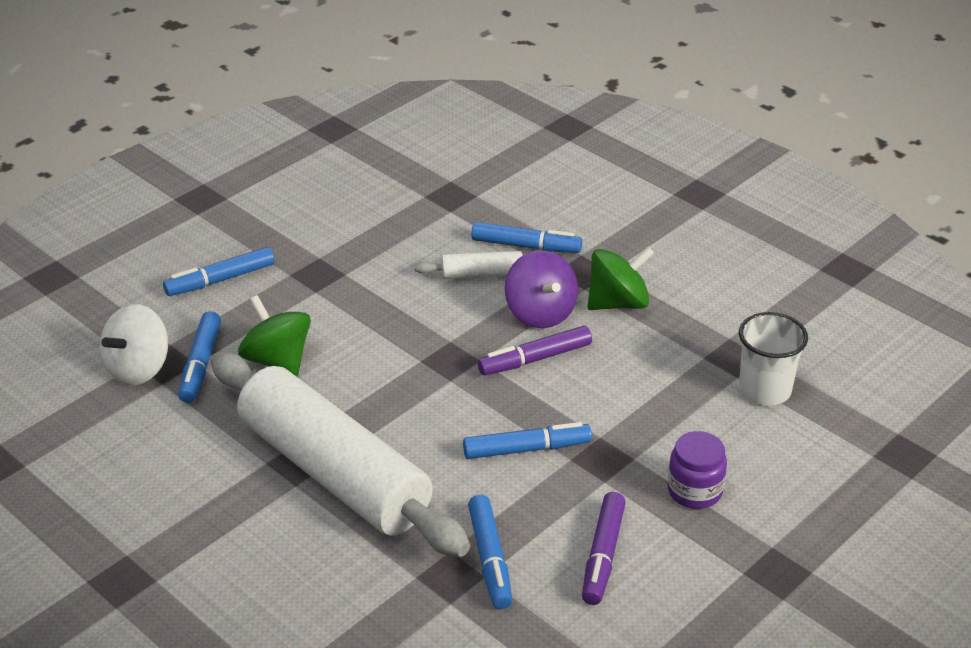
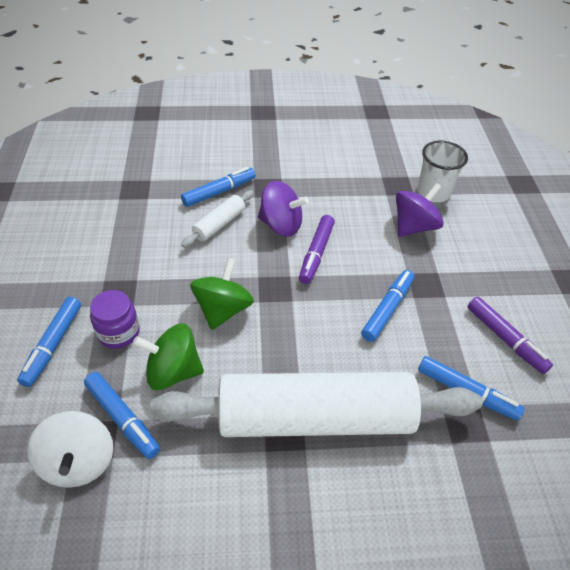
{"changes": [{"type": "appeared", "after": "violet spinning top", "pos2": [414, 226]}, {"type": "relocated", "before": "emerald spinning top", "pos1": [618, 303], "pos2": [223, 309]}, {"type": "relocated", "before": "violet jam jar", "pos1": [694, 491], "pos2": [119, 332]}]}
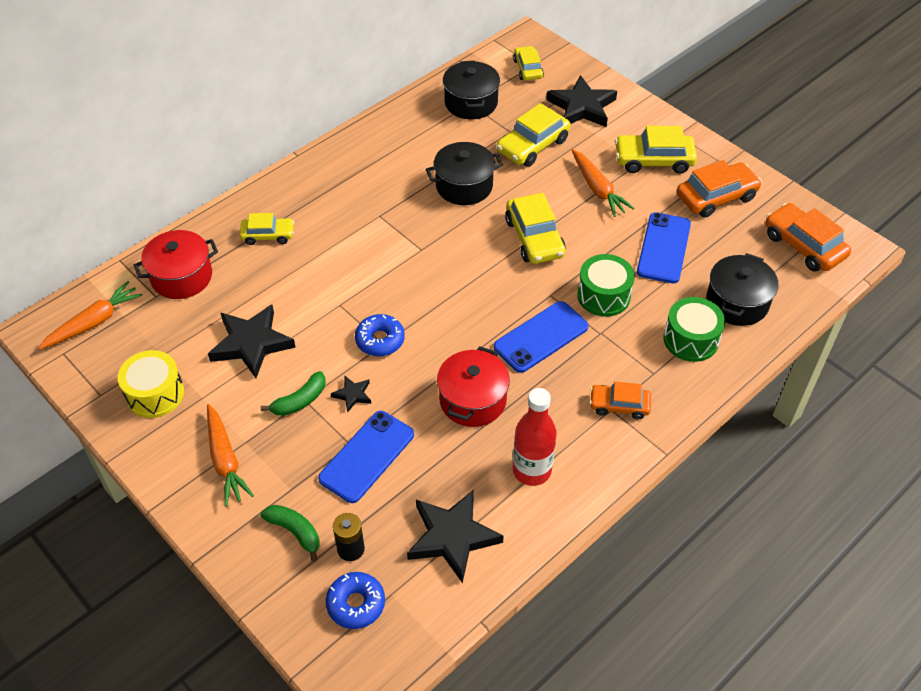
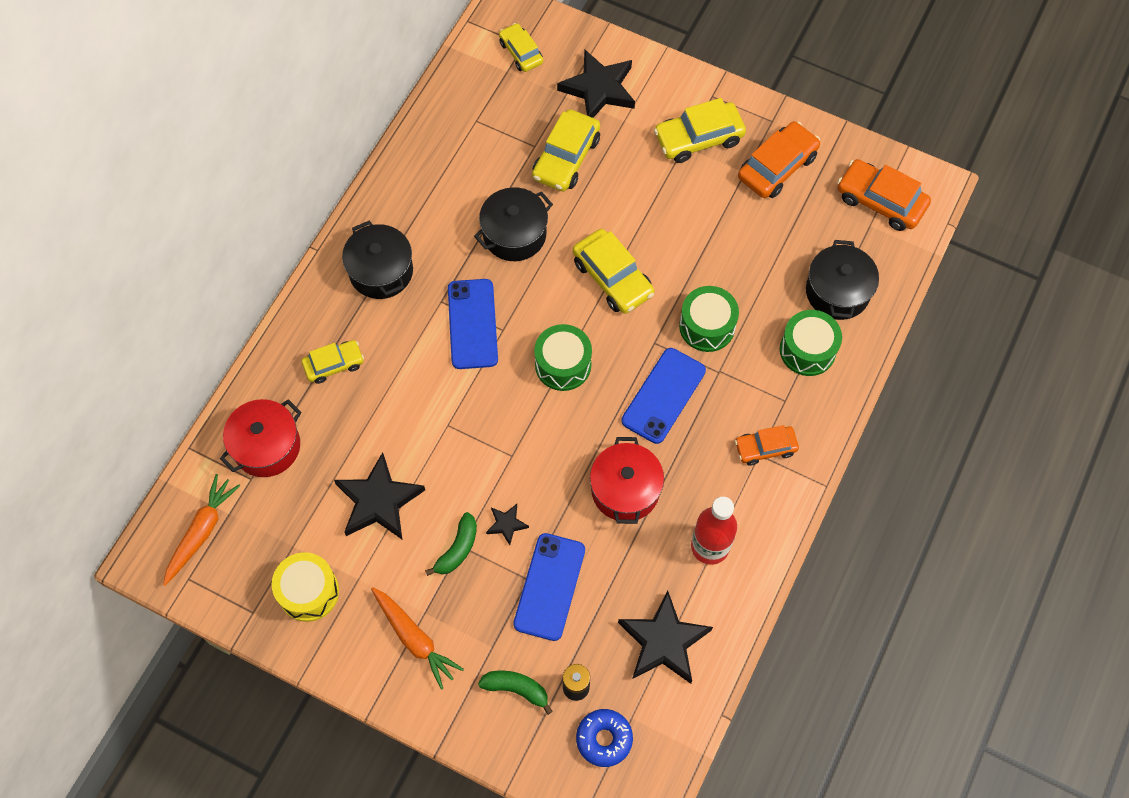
{"changes": [{"type": "missing", "before": "royal blue doughnut", "pos1": [380, 340]}, {"type": "missing", "before": "orange-coloured toy carrot", "pos1": [598, 189]}, {"type": "appeared", "after": "emerald toy drum", "pos2": [563, 364]}, {"type": "relocated", "before": "black cooking pot", "pos1": [471, 103], "pos2": [381, 271]}, {"type": "relocated", "before": "royal blue smartphone", "pos1": [663, 248], "pos2": [472, 324]}]}
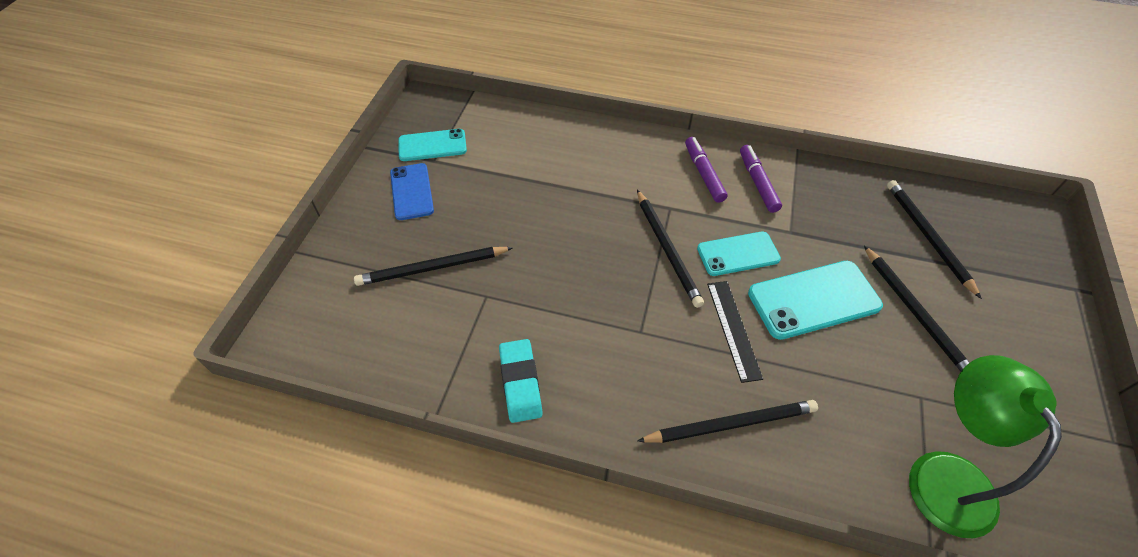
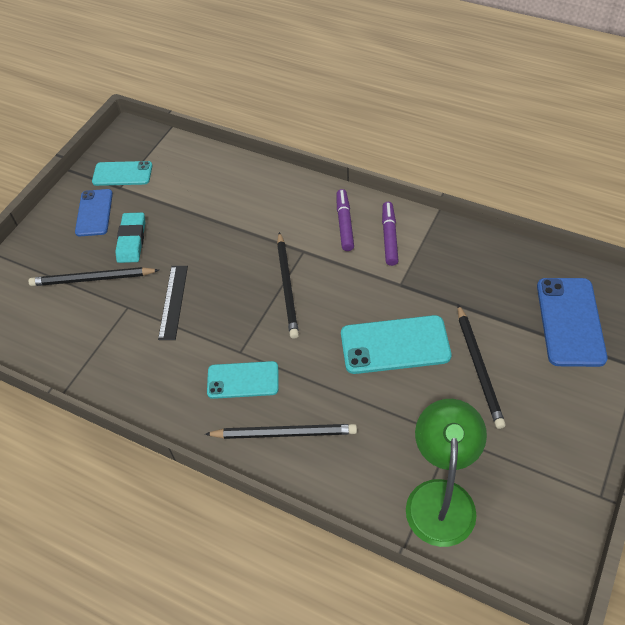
{"changes": [{"type": "missing", "before": "black pencil", "pos1": [927, 237]}, {"type": "appeared", "after": "royal blue smartphone", "pos2": [570, 321]}, {"type": "relocated", "before": "teal gum eraser", "pos1": [520, 382], "pos2": [132, 240]}, {"type": "relocated", "before": "teal smartphone", "pos1": [738, 254], "pos2": [243, 380]}, {"type": "relocated", "before": "black measuring stick", "pos1": [733, 329], "pos2": [173, 302]}]}
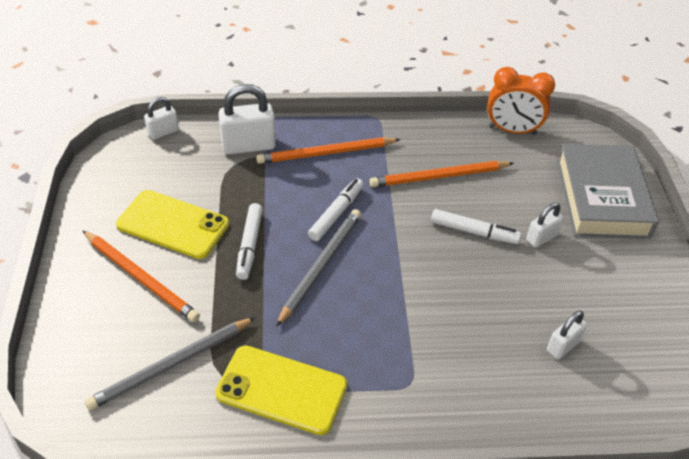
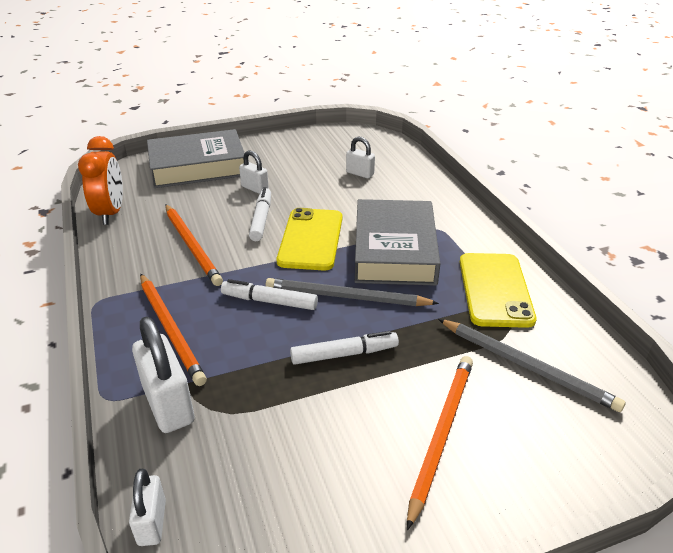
{"changes": [{"type": "appeared", "after": "gray book", "pos2": [394, 250]}, {"type": "relocated", "before": "golden smartphone", "pos1": [173, 224], "pos2": [311, 239]}, {"type": "spun", "before": "snow-white lock", "pos1": [163, 132], "pos2": [152, 522], "turn": 45}]}
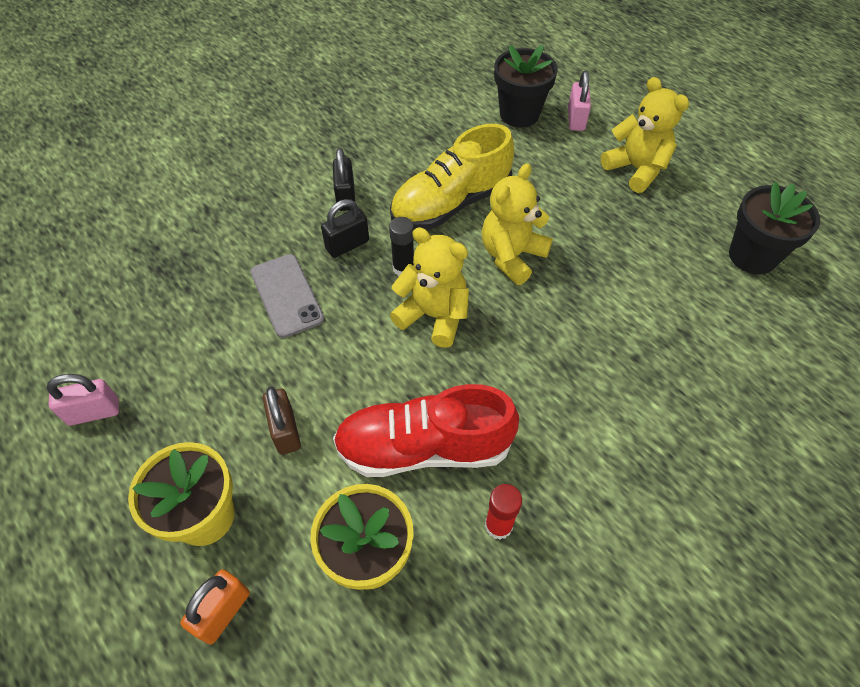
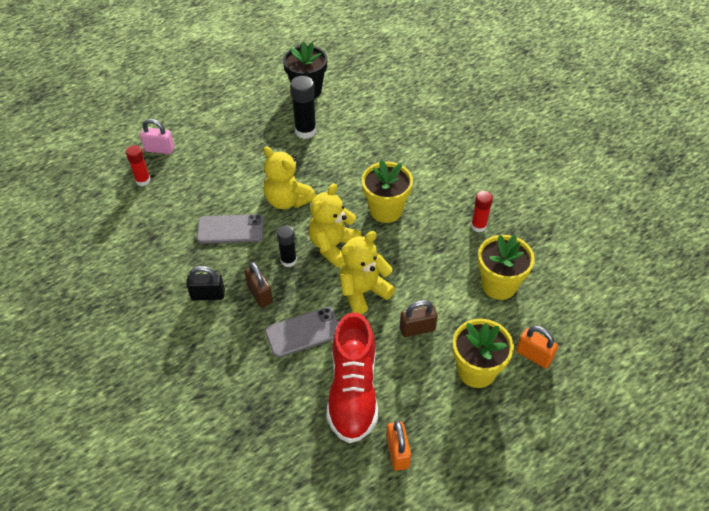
{"changes": [{"type": "appeared", "after": "black stick of glue", "pos2": [305, 131]}, {"type": "appeared", "after": "golden potted plant", "pos2": [386, 210]}, {"type": "relocated", "before": "crimson lace-up shoe", "pos1": [424, 447], "pos2": [353, 391]}, {"type": "relocated", "before": "golden stuffed bear", "pos1": [636, 169], "pos2": [363, 291]}, {"type": "exchanged", "before": "golden lace-up shoe", "after": "gray smartphone", "pos1": [451, 203], "pos2": [230, 229]}, {"type": "exchanged", "before": "black potted plant", "after": "crimson stick of glue", "pos1": [519, 114], "pos2": [143, 180]}, {"type": "colour", "before": "rose-pink lock", "after": "orange-coloured lock", "pos1": [94, 412], "pos2": [397, 452]}, {"type": "colour", "before": "black lock", "after": "brown lock", "pos1": [347, 245], "pos2": [260, 294]}]}
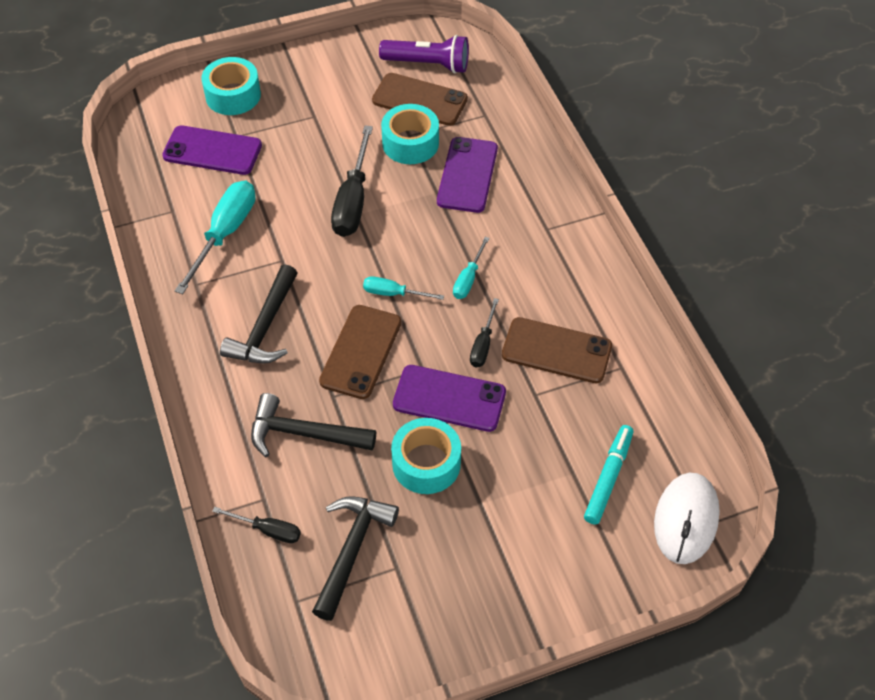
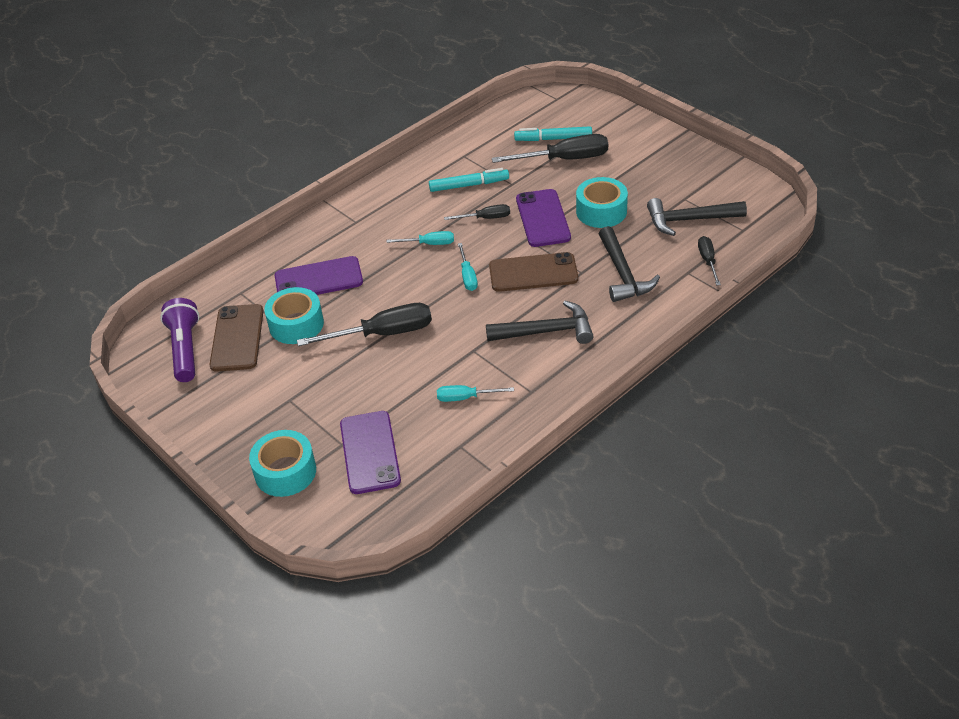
{"changes": [{"type": "missing", "before": "snow-white PC mouse", "pos1": [686, 520]}, {"type": "appeared", "after": "black hand screwdriver", "pos2": [564, 159]}, {"type": "exchanged", "before": "brown smartphone", "after": "teal marker", "pos1": [556, 351], "pos2": [468, 185]}, {"type": "size", "before": "teal hand screwdriver", "pos1": [225, 233], "pos2": [466, 398], "scale": 0.54}]}
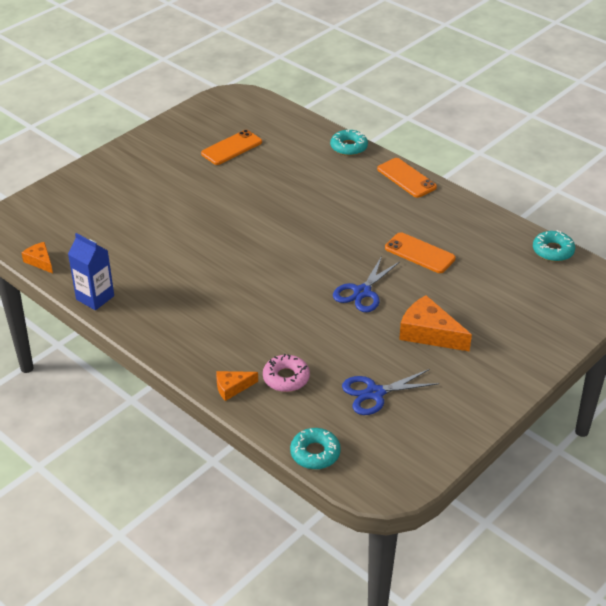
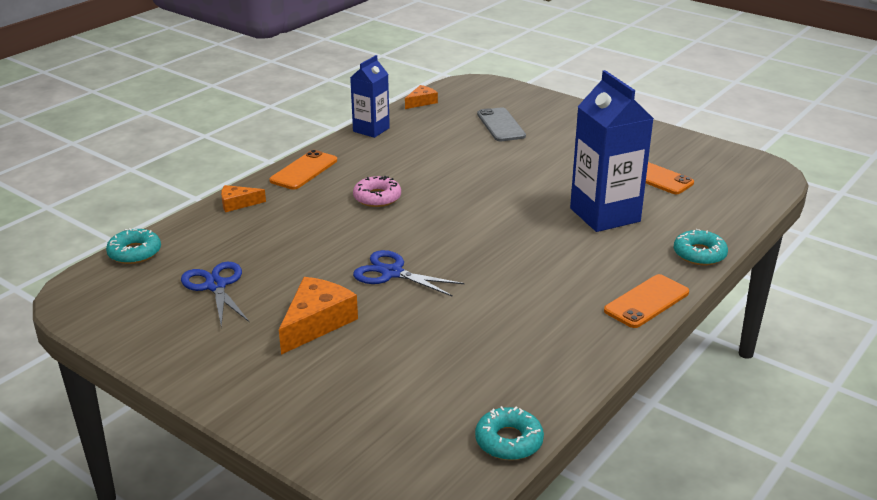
{"changes": [{"type": "appeared", "after": "gray smartphone", "pos2": [500, 125]}, {"type": "appeared", "after": "royal blue juice carton", "pos2": [605, 215]}, {"type": "relocated", "before": "rose-pink doughnut", "pos1": [286, 378], "pos2": [377, 198]}, {"type": "relocated", "before": "orange-coloured smartphone", "pos1": [419, 253], "pos2": [304, 170]}, {"type": "spun", "before": "orange-coloured cheese", "pos1": [232, 388], "pos2": [238, 203], "turn": -75}]}
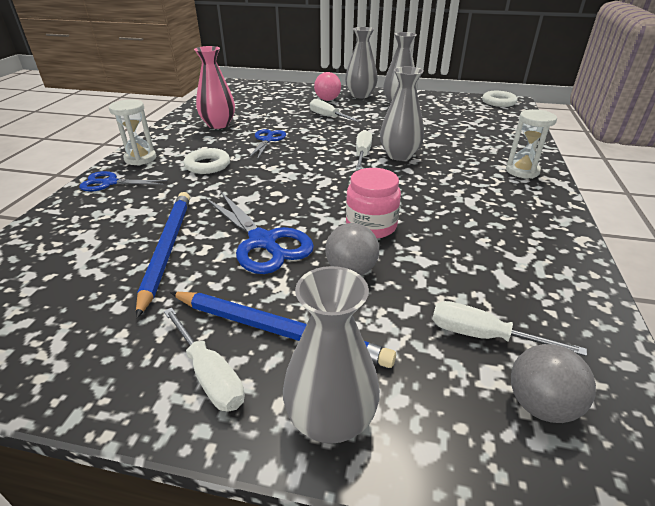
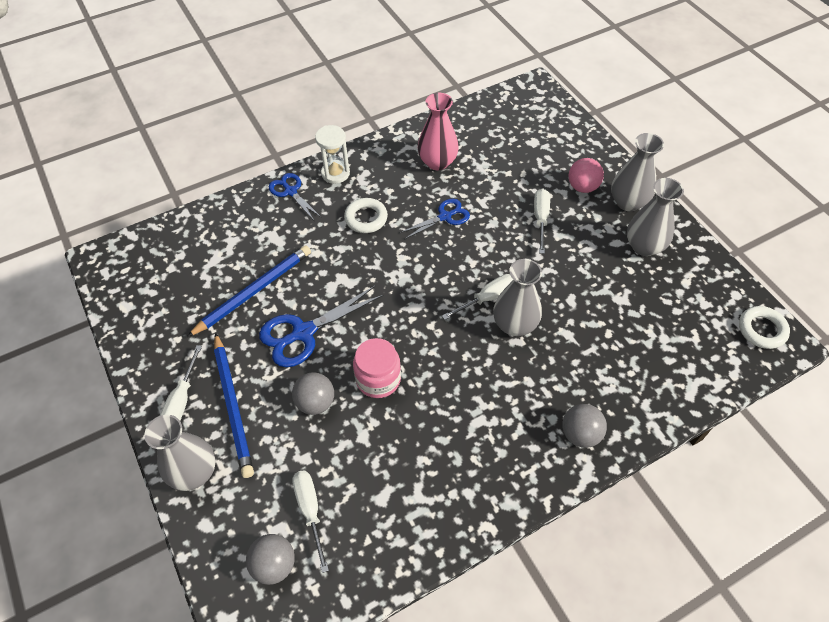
{"changes": [{"type": "exchanged", "before": "snow-white sand timer", "after": "gray play ball", "pos1": [522, 171], "pos2": [580, 434]}, {"type": "spun", "before": "royal blue pair of scissors", "pos1": [263, 242], "pos2": [303, 333], "turn": 45}]}
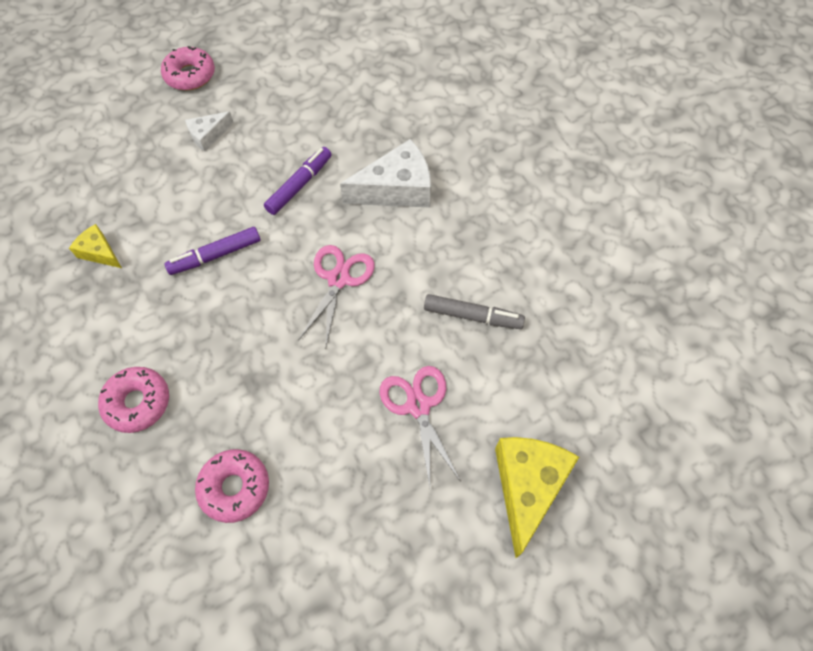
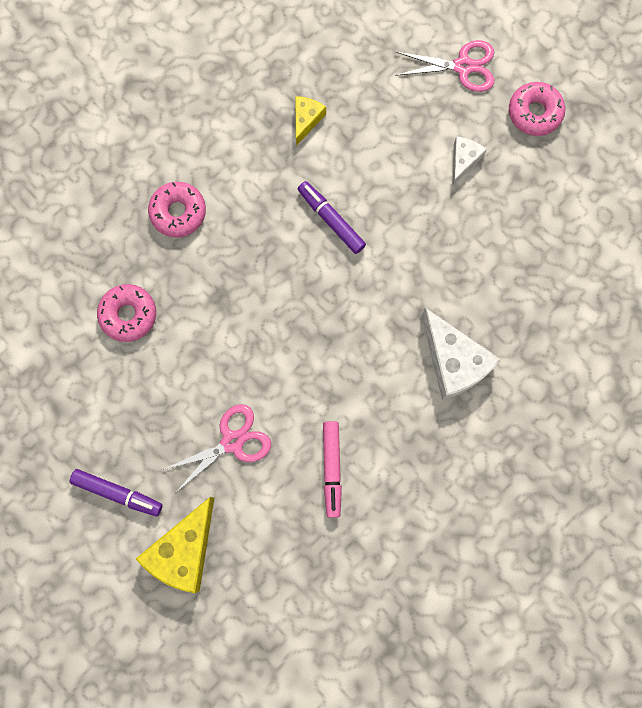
{"changes": [{"type": "relocated", "before": "violet marker", "pos1": [299, 185], "pos2": [117, 493]}, {"type": "relocated", "before": "rose-pink pair of scissors", "pos1": [338, 279], "pos2": [463, 67]}, {"type": "colour", "before": "gray marker", "after": "rose-pink marker", "pos1": [472, 316], "pos2": [332, 469]}, {"type": "spun", "before": "snow-white cheese", "pos1": [208, 135], "pos2": [463, 160], "turn": 75}, {"type": "spun", "before": "golden cheese", "pos1": [527, 487], "pos2": [184, 550], "turn": 120}]}
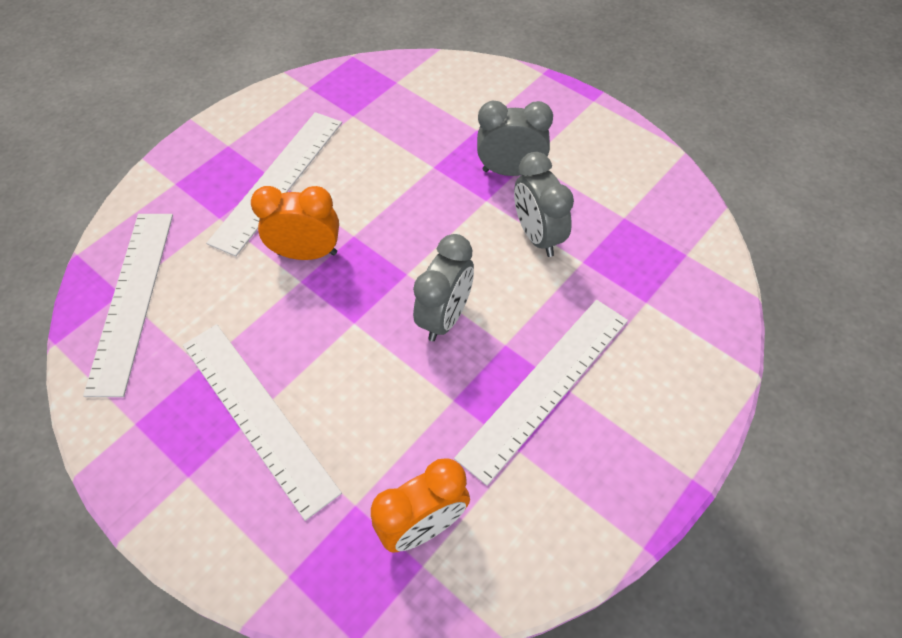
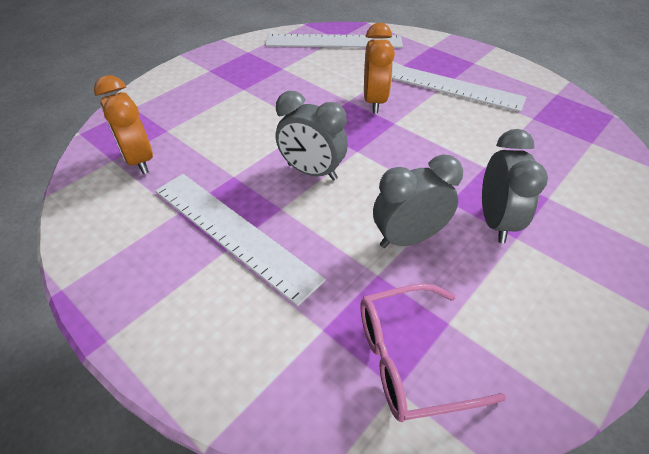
{"changes": [{"type": "missing", "before": "snow-white measuring stick", "pos1": [257, 415]}, {"type": "appeared", "after": "rose-pink spectacles", "pos2": [410, 359]}]}
